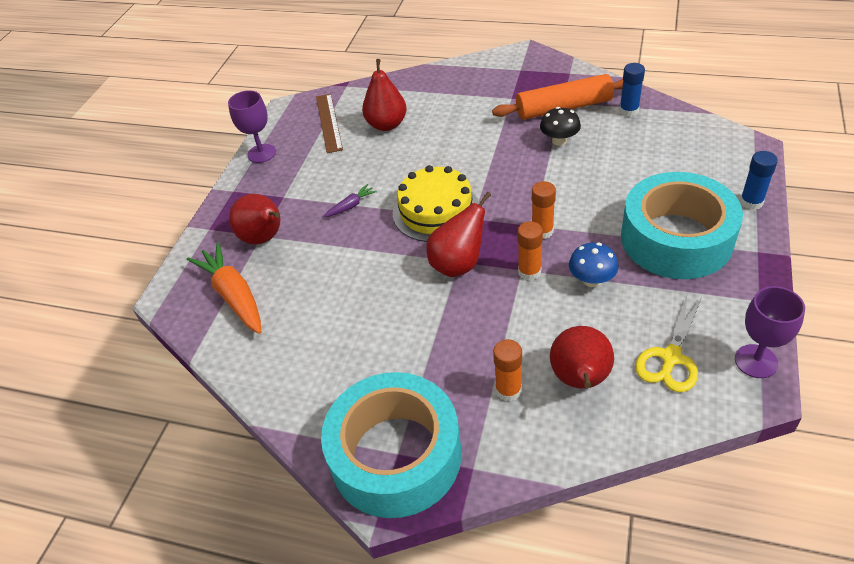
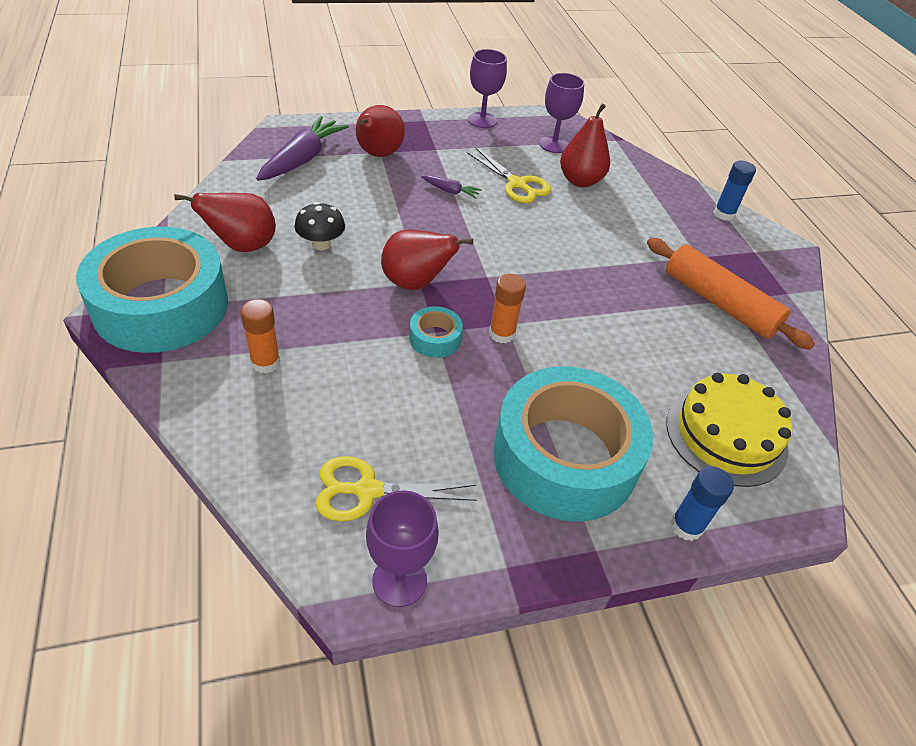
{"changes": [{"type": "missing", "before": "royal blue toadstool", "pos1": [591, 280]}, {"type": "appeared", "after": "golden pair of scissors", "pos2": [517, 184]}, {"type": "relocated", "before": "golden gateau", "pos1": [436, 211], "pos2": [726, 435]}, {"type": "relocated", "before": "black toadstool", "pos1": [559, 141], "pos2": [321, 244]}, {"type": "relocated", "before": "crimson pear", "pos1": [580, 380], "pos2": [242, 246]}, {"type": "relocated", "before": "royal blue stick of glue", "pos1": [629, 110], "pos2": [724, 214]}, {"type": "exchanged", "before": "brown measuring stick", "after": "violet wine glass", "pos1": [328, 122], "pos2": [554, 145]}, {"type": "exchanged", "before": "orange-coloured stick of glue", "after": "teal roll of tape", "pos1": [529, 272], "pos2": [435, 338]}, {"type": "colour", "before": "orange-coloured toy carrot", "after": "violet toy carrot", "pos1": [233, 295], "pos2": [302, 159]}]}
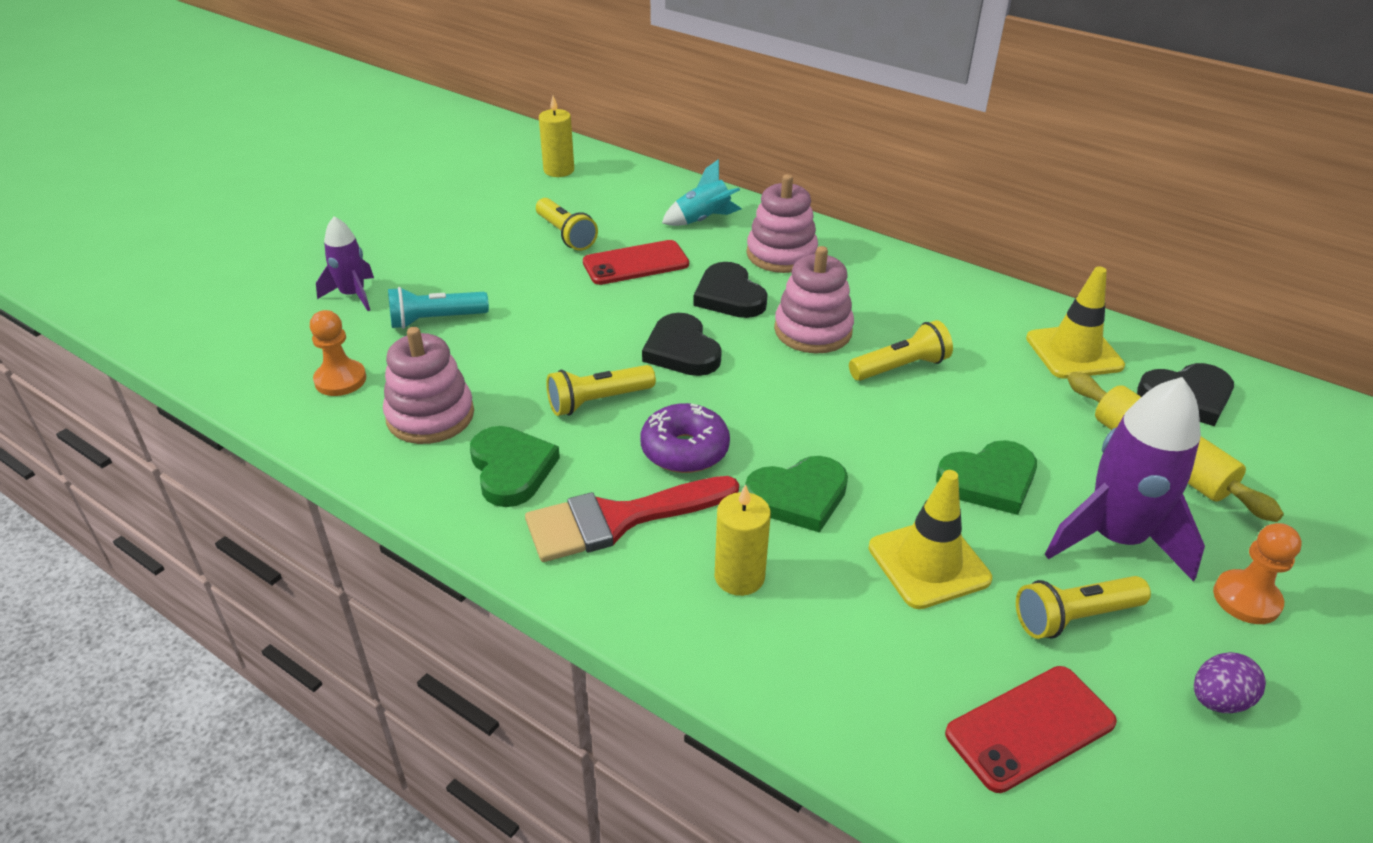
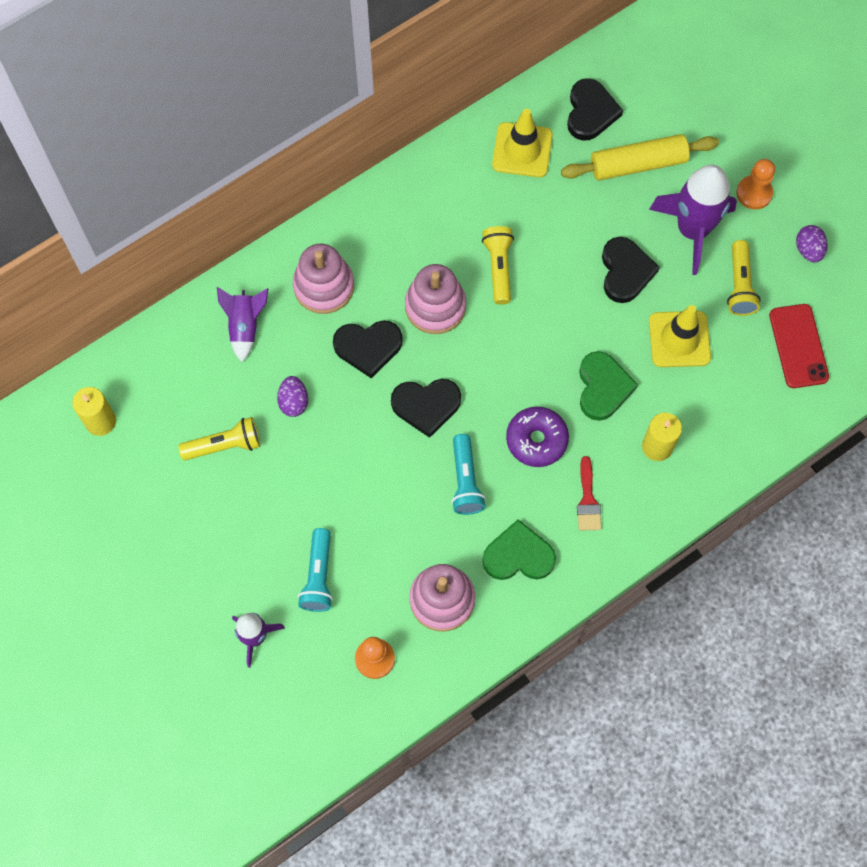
{"changes": [{"type": "exchanged", "before": "crimson smartphone", "after": "violet toy egg", "pos1": [636, 263], "pos2": [294, 402]}, {"type": "colour", "before": "golden torch", "after": "teal torch", "pos1": [598, 401], "pos2": [465, 481]}, {"type": "colour", "before": "teal toy rocket", "after": "violet toy rocket", "pos1": [703, 220], "pos2": [245, 326]}, {"type": "colour", "before": "emerald heart", "after": "black heart", "pos1": [989, 481], "pos2": [625, 272]}, {"type": "size", "before": "crimson paint brush", "pos1": [619, 519], "pos2": [587, 500], "scale": 0.54}]}
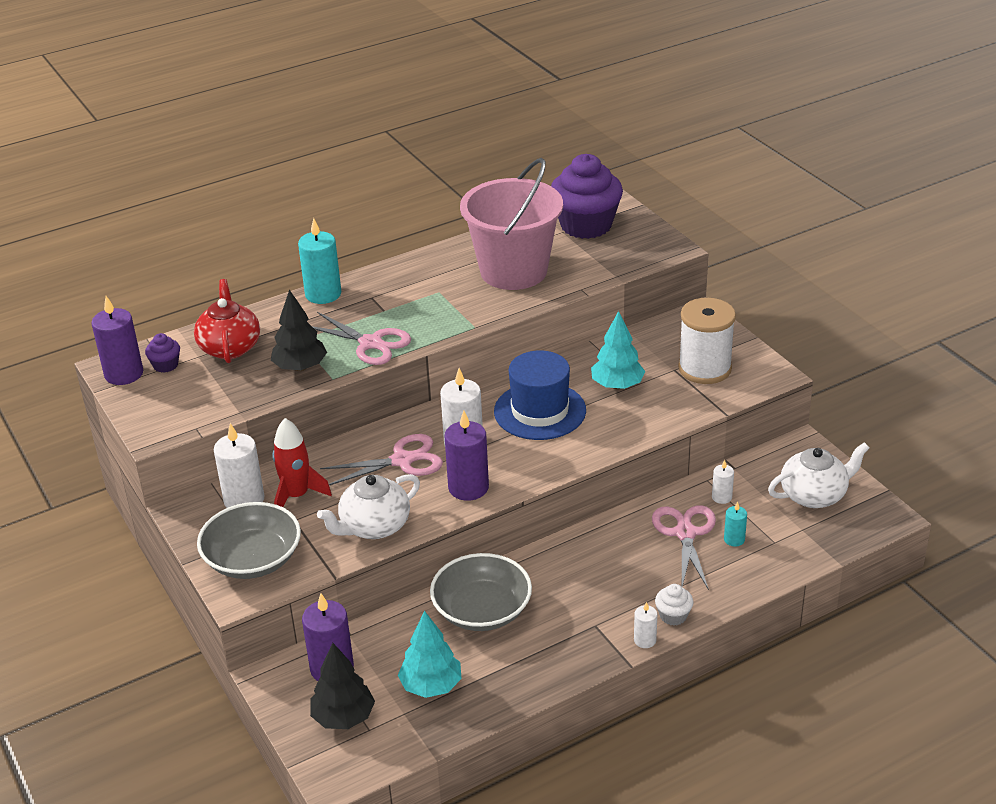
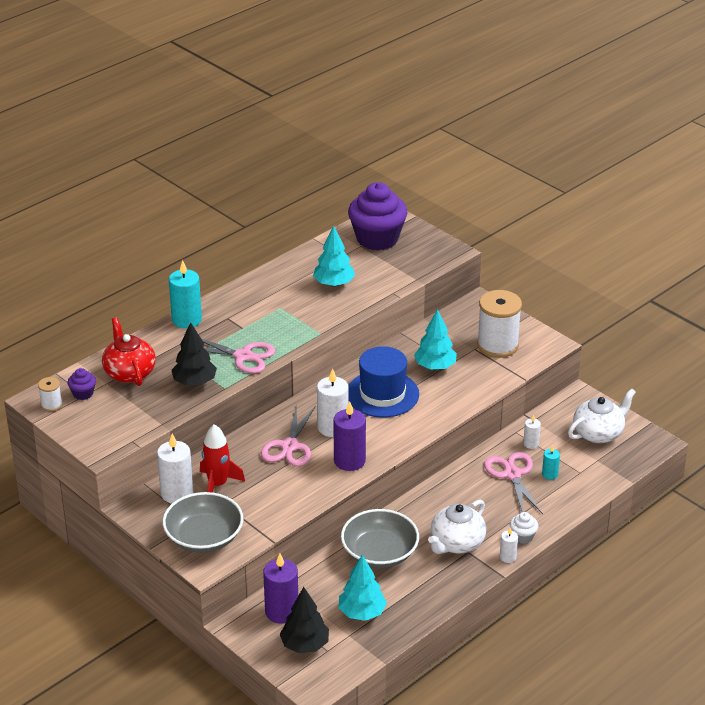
{"changes": [{"type": "relocated", "before": "snow-white china teapot", "pos1": [374, 526], "pos2": [456, 543]}, {"type": "exchanged", "before": "violet wax candle", "after": "snow-white bobbin", "pos1": [124, 374], "pos2": [51, 405]}, {"type": "exchanged", "before": "rose-pink pail", "after": "teal fir tree", "pos1": [513, 271], "pos2": [334, 283]}, {"type": "spun", "before": "rose-pink pair of scissors", "pos1": [402, 460], "pos2": [289, 446], "turn": 135}]}
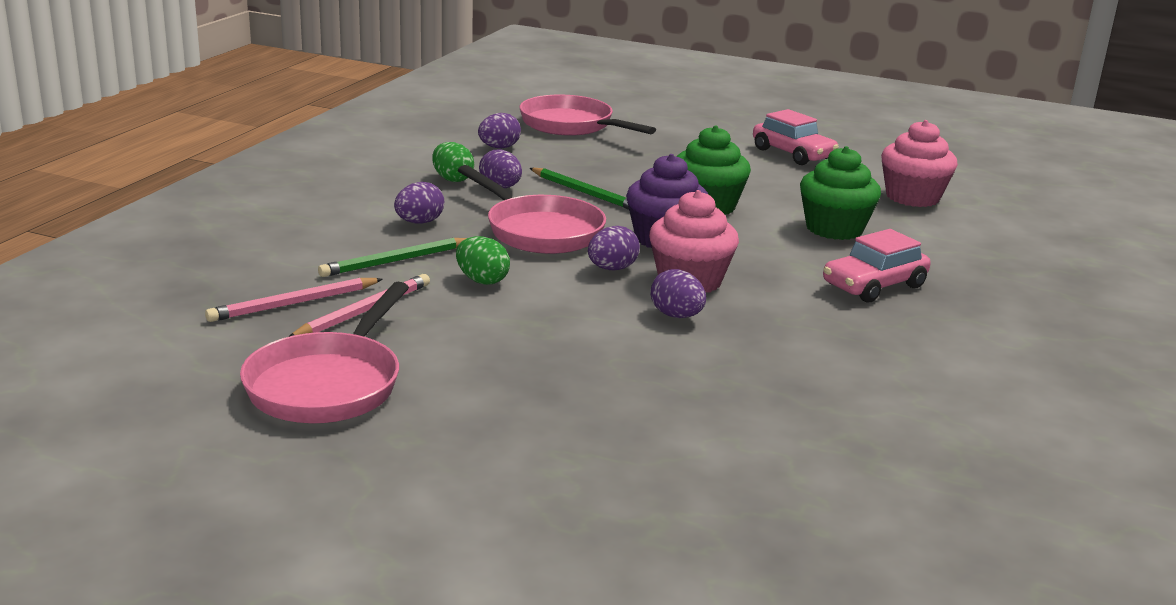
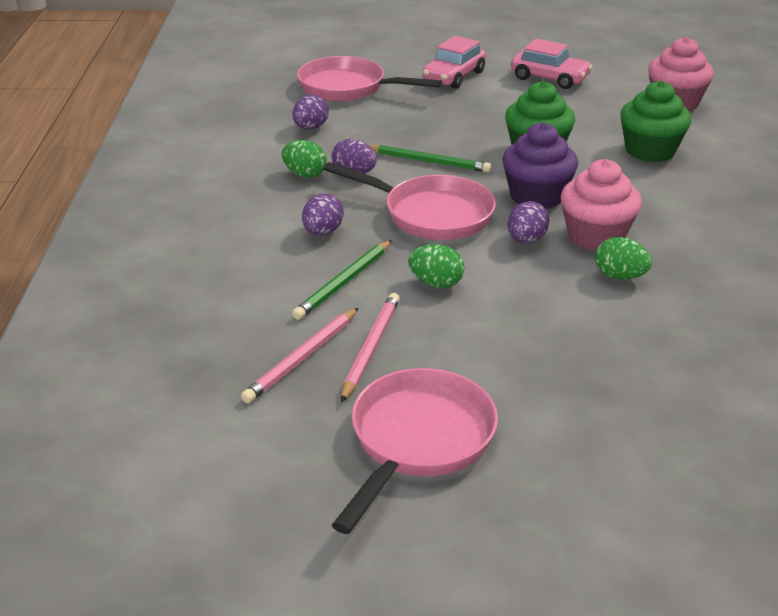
{"changes": [{"type": "relocated", "before": "rose-pink automobile", "pos1": [874, 285], "pos2": [453, 77]}, {"type": "colour", "before": "violet toy egg", "after": "emerald toy egg", "pos1": [676, 316], "pos2": [619, 276]}, {"type": "spun", "before": "rose-pink pan", "pos1": [328, 384], "pos2": [418, 441], "turn": -150}]}
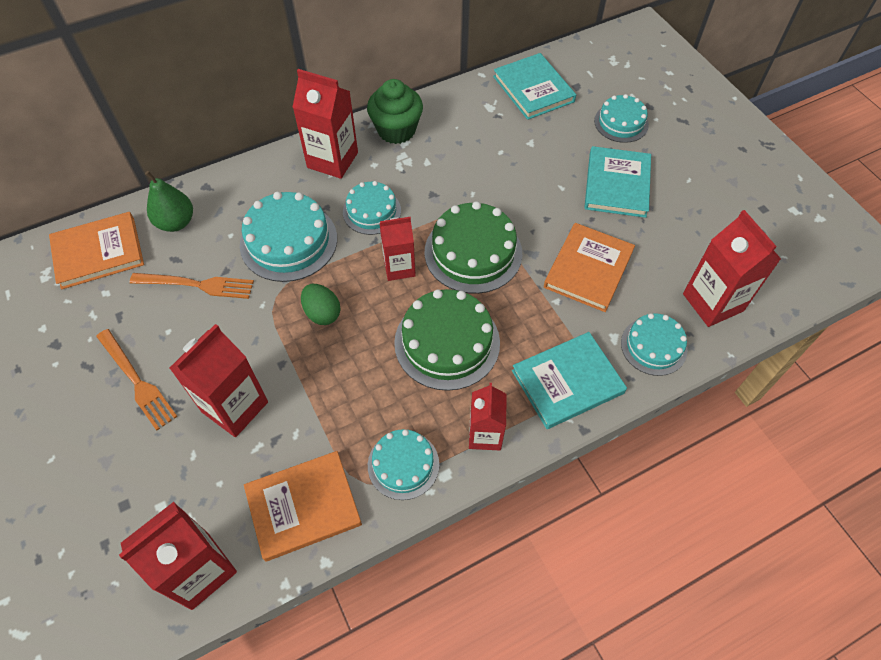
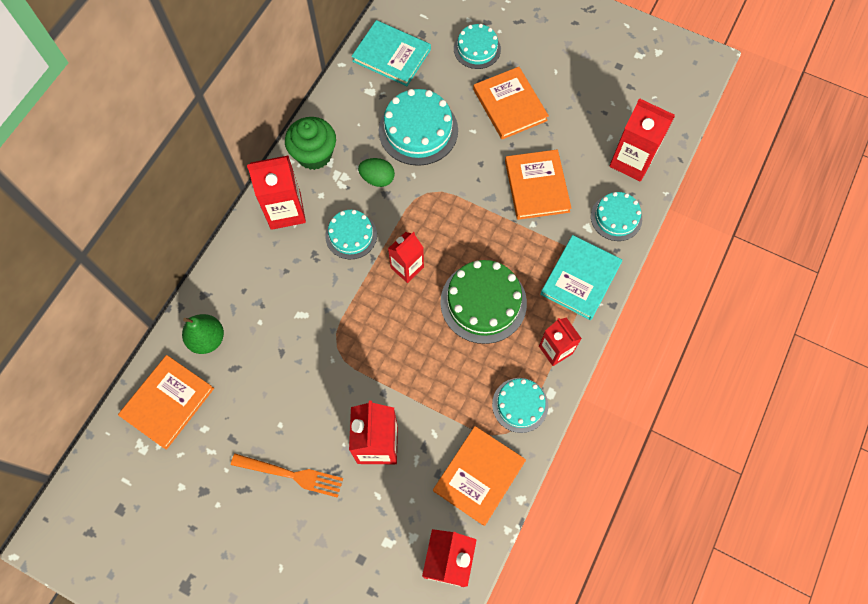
{"changes": [{"type": "missing", "before": "orange-coloured table fork", "pos1": [198, 285]}, {"type": "missing", "before": "emerald gateau", "pos1": [473, 252]}, {"type": "relocated", "before": "teal gateau", "pos1": [288, 241], "pos2": [418, 130]}, {"type": "relocated", "before": "emerald toy egg", "pos1": [322, 313], "pos2": [377, 179]}, {"type": "colour", "before": "teal book", "after": "orange-coloured book", "pos1": [617, 184], "pos2": [510, 105]}]}
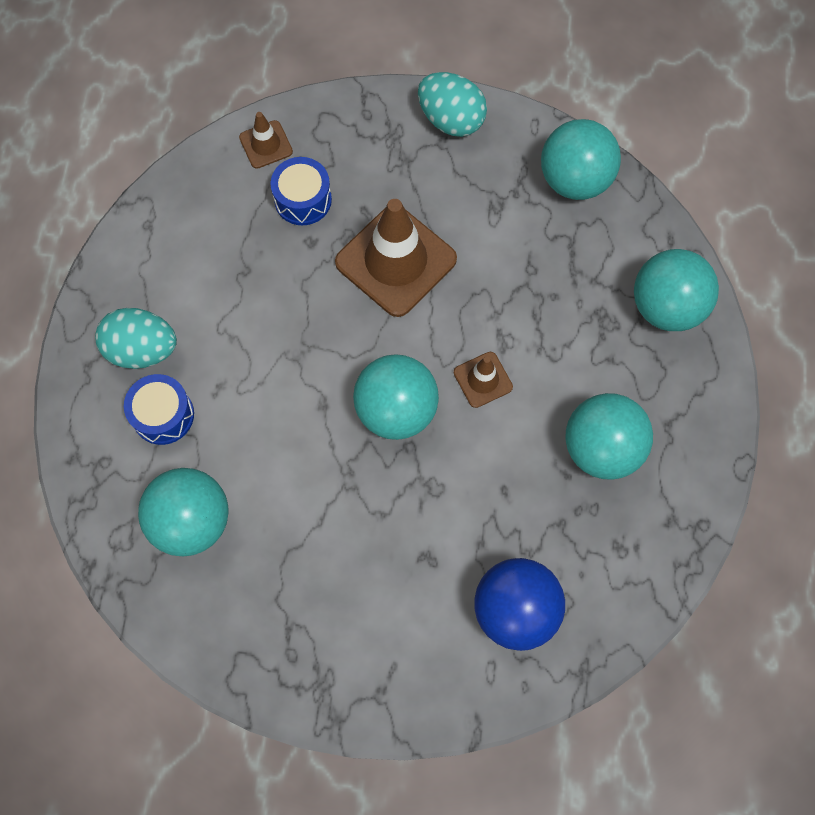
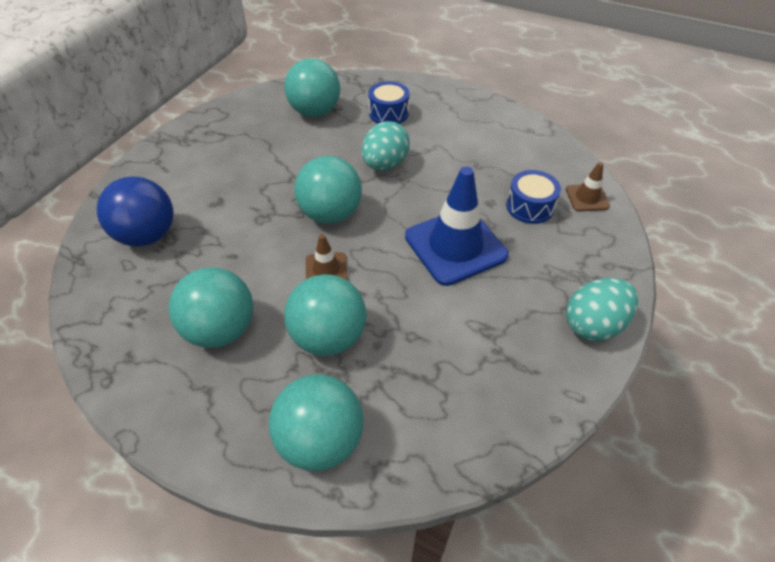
{"changes": [{"type": "relocated", "before": "teal toy egg", "pos1": [142, 350], "pos2": [385, 164]}, {"type": "relocated", "before": "teal play ball", "pos1": [574, 180], "pos2": [329, 336]}, {"type": "colour", "before": "brown safety cone", "after": "royal blue safety cone", "pos1": [396, 261], "pos2": [455, 246]}]}
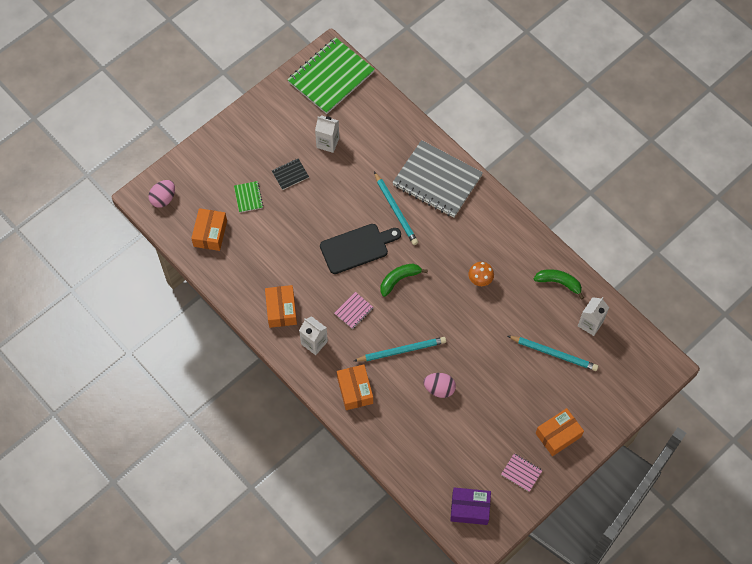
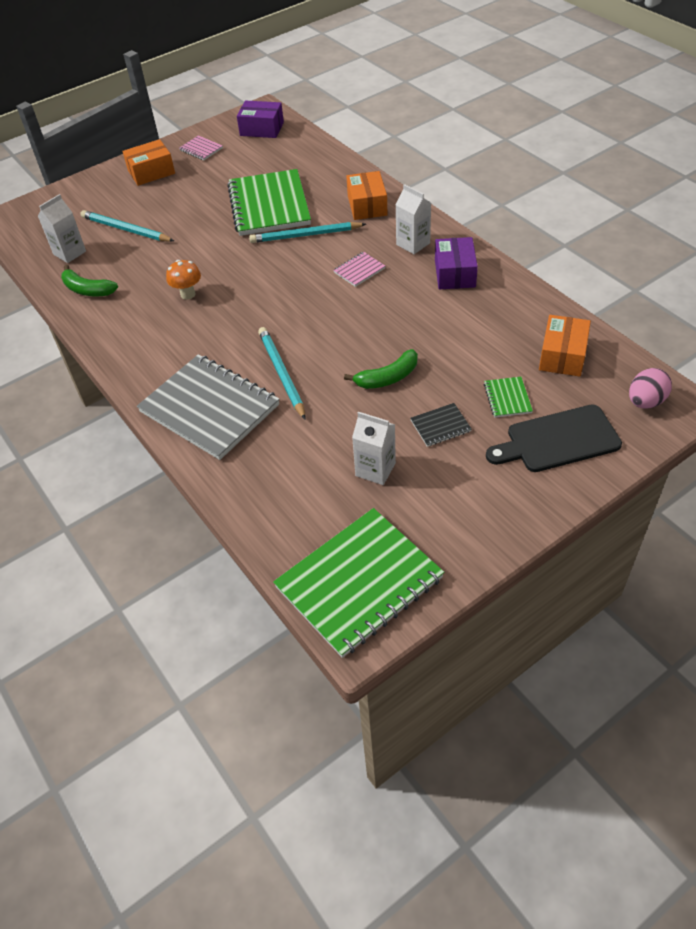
{"changes": [{"type": "relocated", "before": "black bread board", "pos1": [357, 248], "pos2": [558, 440]}, {"type": "relocated", "before": "emerald toy banana", "pos1": [399, 279], "pos2": [388, 378]}, {"type": "exchanged", "before": "rose-pink toy egg", "after": "emerald notebook", "pos1": [439, 389], "pos2": [269, 205]}, {"type": "colour", "before": "orange-coloured parcel", "after": "violet parcel", "pos1": [281, 310], "pos2": [454, 273]}]}
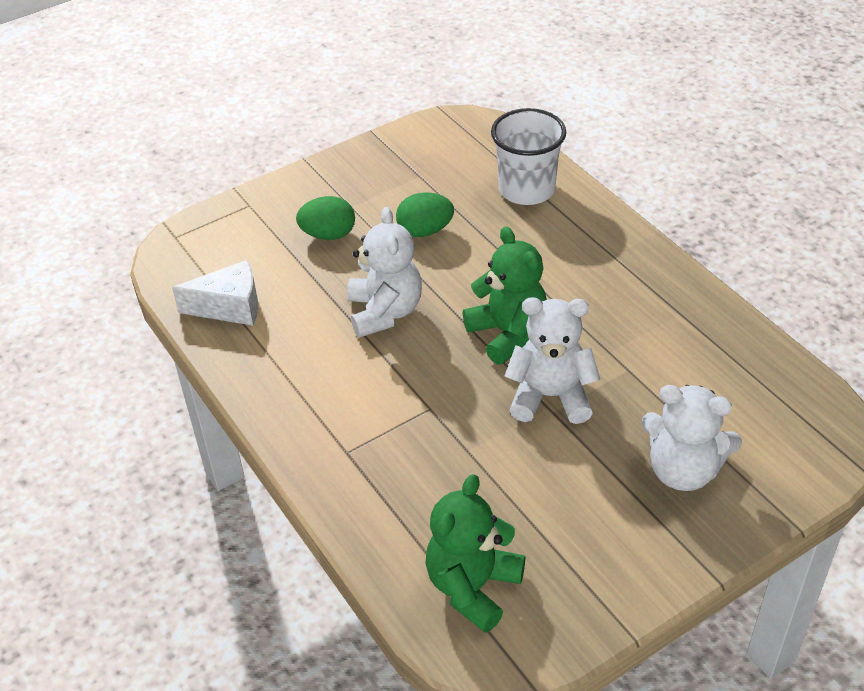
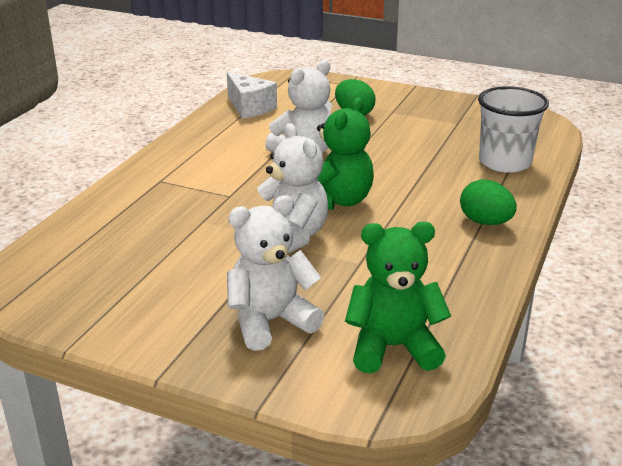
{"changes": [{"type": "relocated", "before": "emerald toy egg", "pos1": [425, 231], "pos2": [485, 222]}, {"type": "relocated", "before": "emerald stuffed bear", "pos1": [473, 587], "pos2": [393, 347]}, {"type": "spun", "before": "snow-white stuffed bear", "pos1": [683, 470], "pos2": [270, 321], "turn": 75}]}
